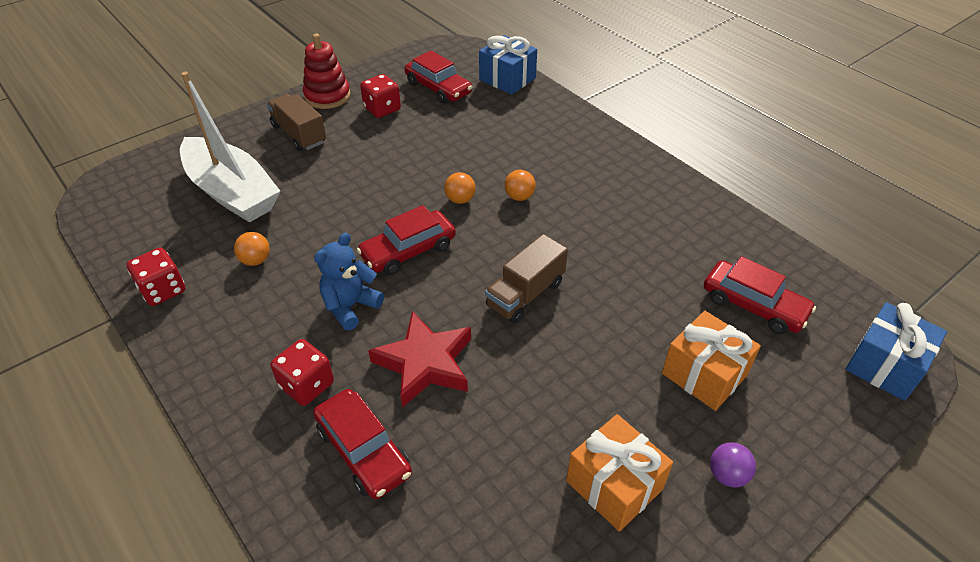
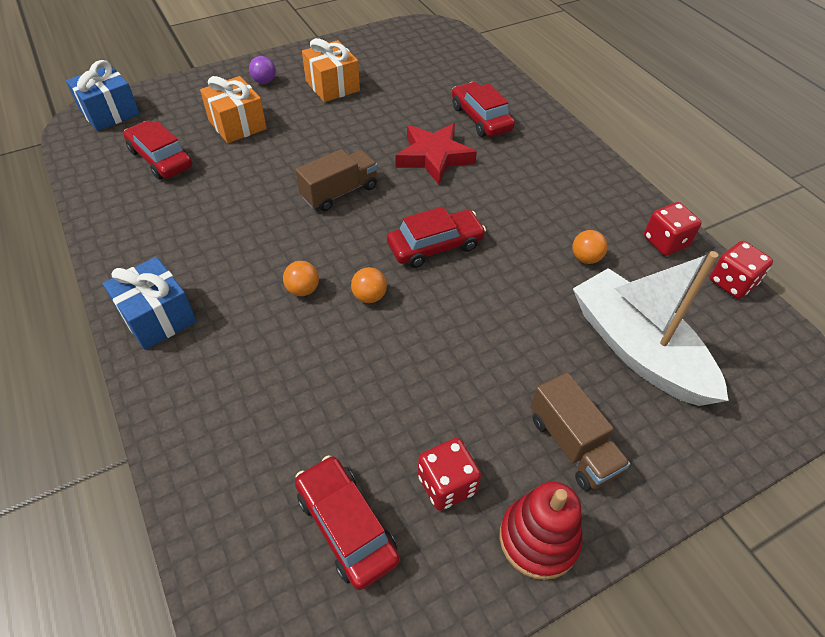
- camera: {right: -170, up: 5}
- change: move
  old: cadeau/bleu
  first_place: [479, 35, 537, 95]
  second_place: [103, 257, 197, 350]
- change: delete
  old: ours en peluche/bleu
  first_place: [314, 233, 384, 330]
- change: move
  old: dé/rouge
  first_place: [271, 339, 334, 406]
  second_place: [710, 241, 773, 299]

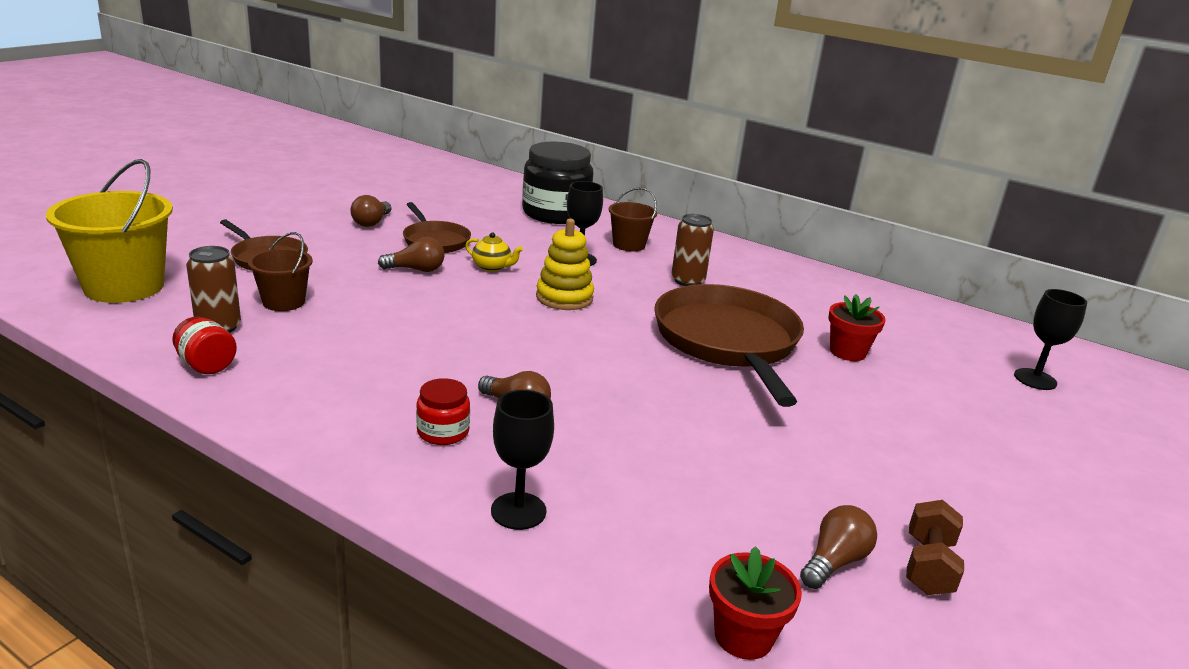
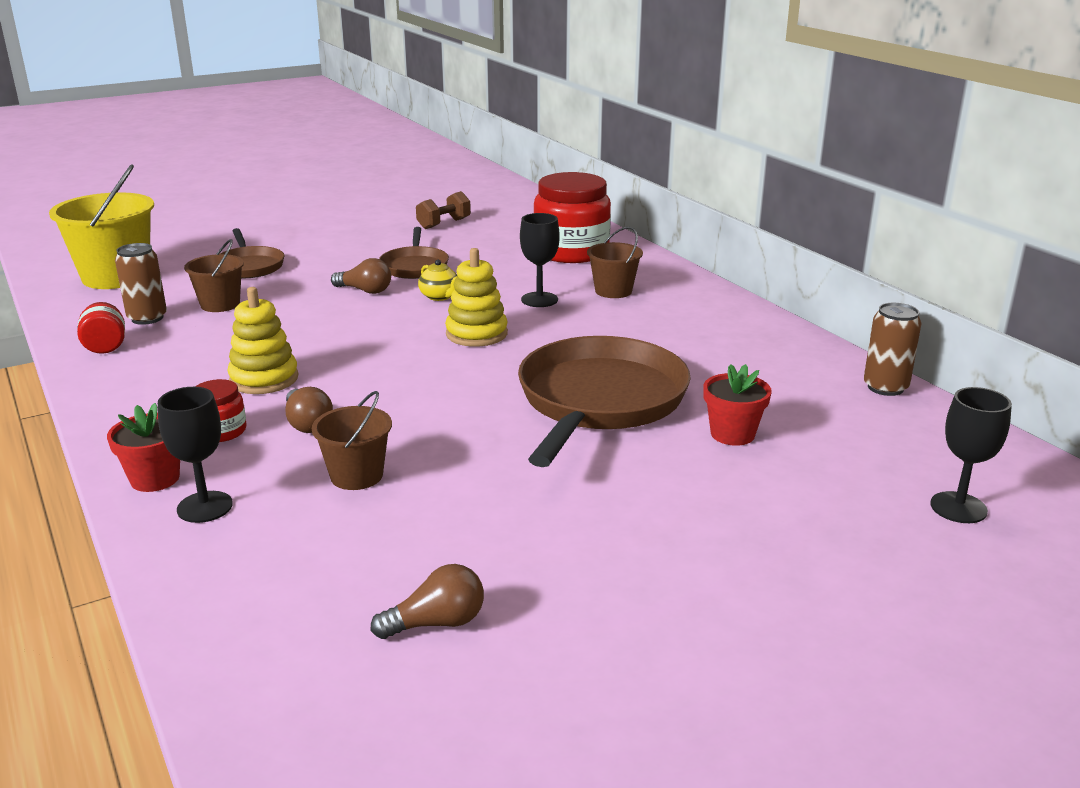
- camera: {right: 30, up: 0}
- change: recolor
  old: bocal/noir
  new: bocal/rouge
  first_place: [522, 141, 594, 224]
  second_place: [534, 172, 611, 263]
- change: delete
  old: ampoule/marron
  first_place: [351, 195, 392, 227]
- change: move
  old: canette/marron
  first_place: [671, 214, 714, 286]
  second_place: [864, 303, 922, 396]
- change: move
  old: haltère/marron
  first_place: [906, 500, 964, 595]
  second_place: [416, 191, 471, 229]
- change: move
  old: pot de fleurs/rouge
  first_place: [709, 546, 802, 660]
  second_place: [107, 403, 180, 492]
- change: insert
  new: jouet à empiler/jaune
  second_place: [227, 287, 298, 394]
- change: insert
  new: seau/marron
  second_place: [312, 391, 392, 490]

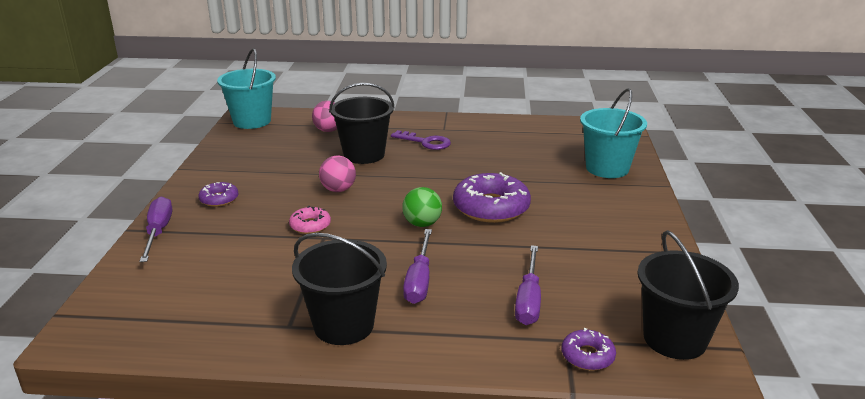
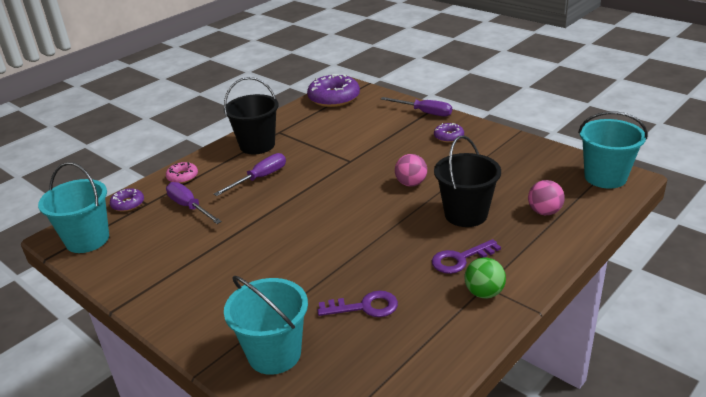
- camera: {right: 130, up: 5}
- change: move
  old: beignet/violet
  first_place: [453, 172, 531, 223]
  second_place: [307, 74, 360, 107]
- change: move
  old: balle/vert
  first_place: [402, 187, 442, 227]
  second_place: [464, 257, 506, 298]
- change: move
  old: beignet/rose
  first_place: [289, 206, 331, 234]
  second_place: [166, 162, 198, 183]
- change: rotate
  old: tournevis/violet
  first_place: [403, 229, 432, 304]
  second_place: [214, 153, 286, 196]
  degrees: 90
- change: recolor
  old: seau/noir
  new: seau/turquoise
  first_place: [637, 230, 739, 360]
  second_place: [38, 162, 109, 253]
- change: insert
  new: clé/violet
  second_place: [317, 291, 398, 317]

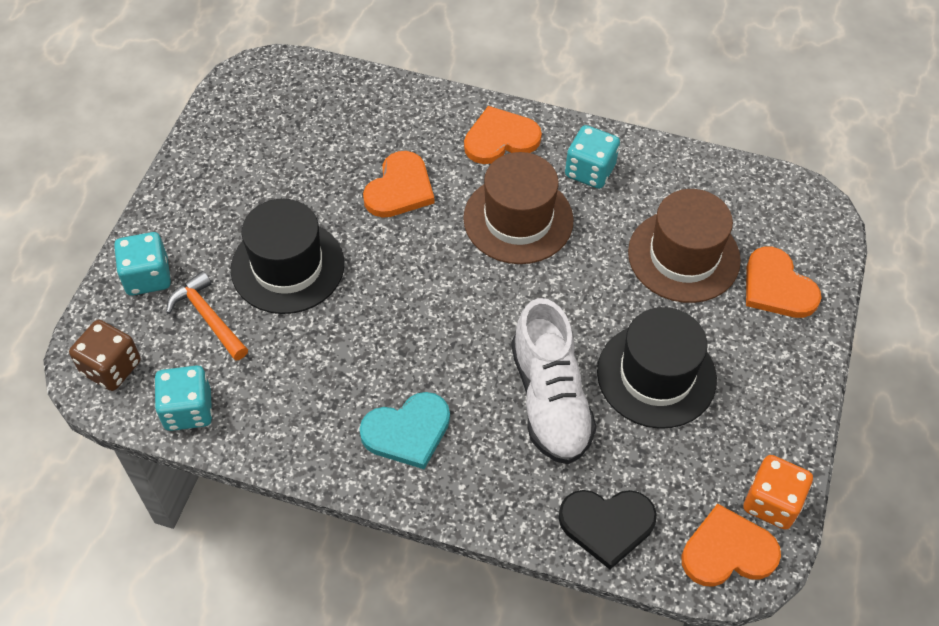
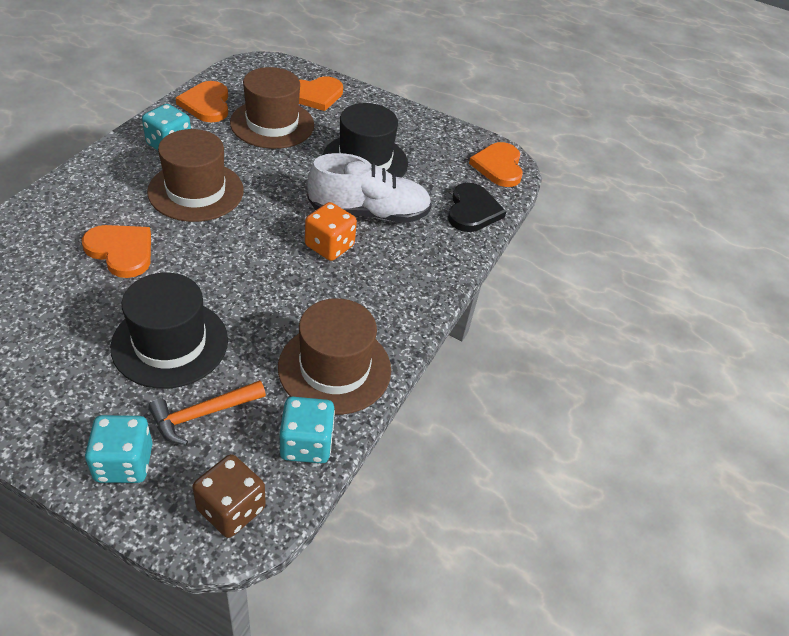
- camera: {right: -85, up: -10}
- change: move
  old: cœur/orange
  first_place: [464, 106, 542, 164]
  second_place: [176, 81, 228, 122]
- change: delete
  old: cœur/turquoise
  first_place: [359, 392, 450, 469]
- change: move
  old: dé/orange
  first_place: [743, 455, 813, 530]
  second_place: [305, 202, 357, 261]
- change: insert
  new: chapeau/marron
  second_place: [278, 298, 391, 415]

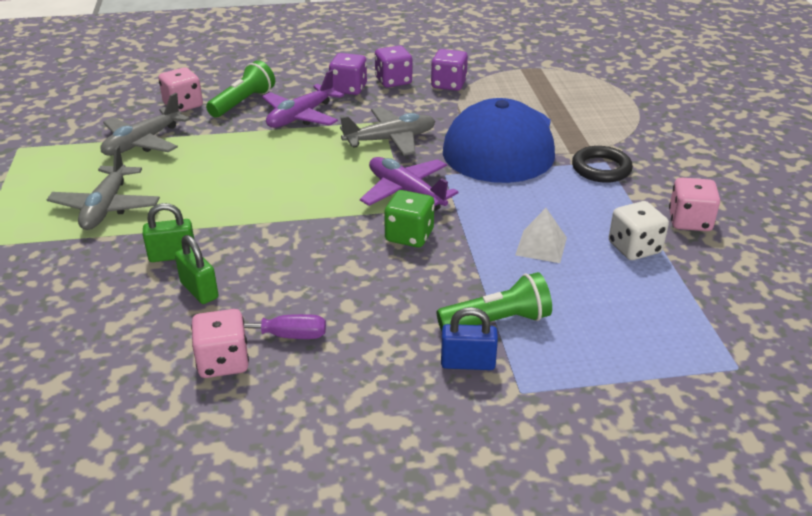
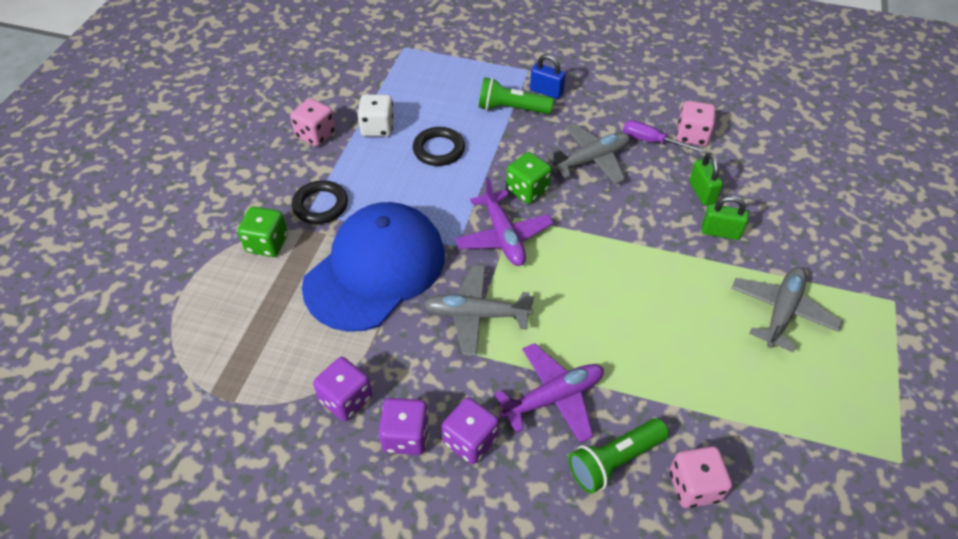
- camera: {right: -155, up: 15}
- change: move
  old: avion/gris
  first_place: [100, 93, 190, 156]
  second_place: [545, 123, 630, 184]
- change: replace
  old: pyramide/blanc
  new: anneau/noir
  first_place: [515, 208, 567, 263]
  second_place: [413, 127, 465, 166]
- change: insert
  new: dé/vert
  second_place: [238, 207, 288, 257]

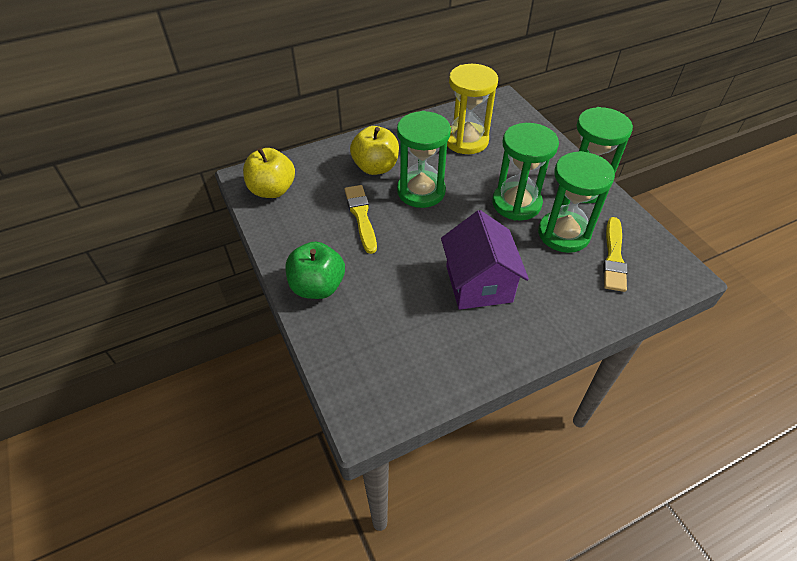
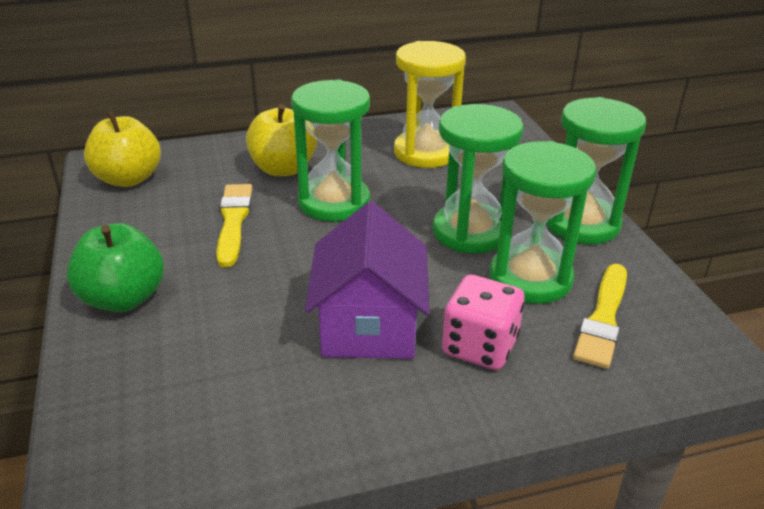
- camera: {right: 10, up: -15}
- change: insert
  new: dé/rose
  second_place: [442, 275, 525, 370]

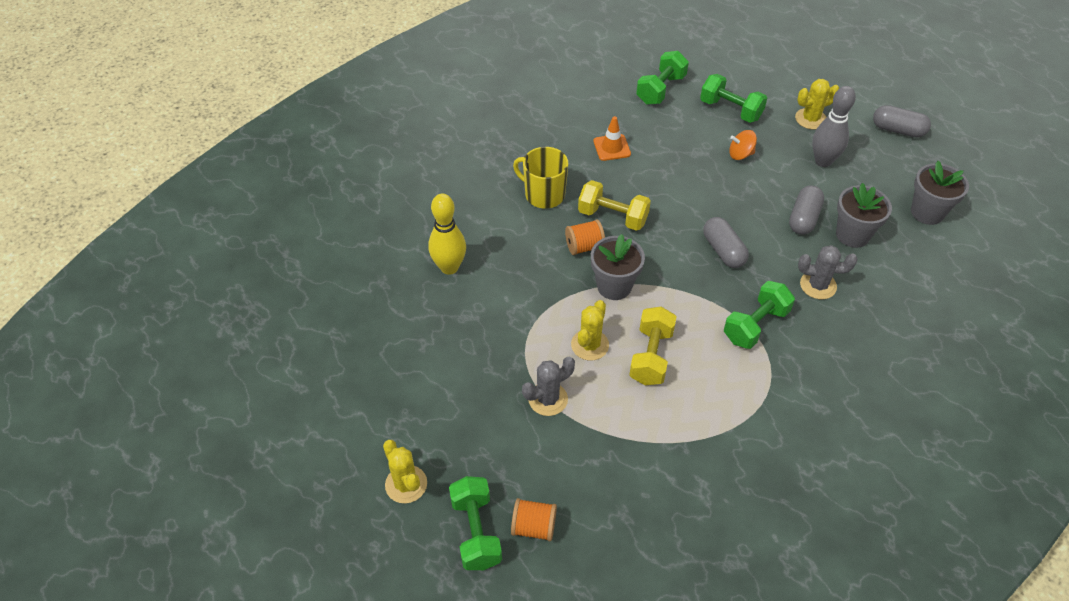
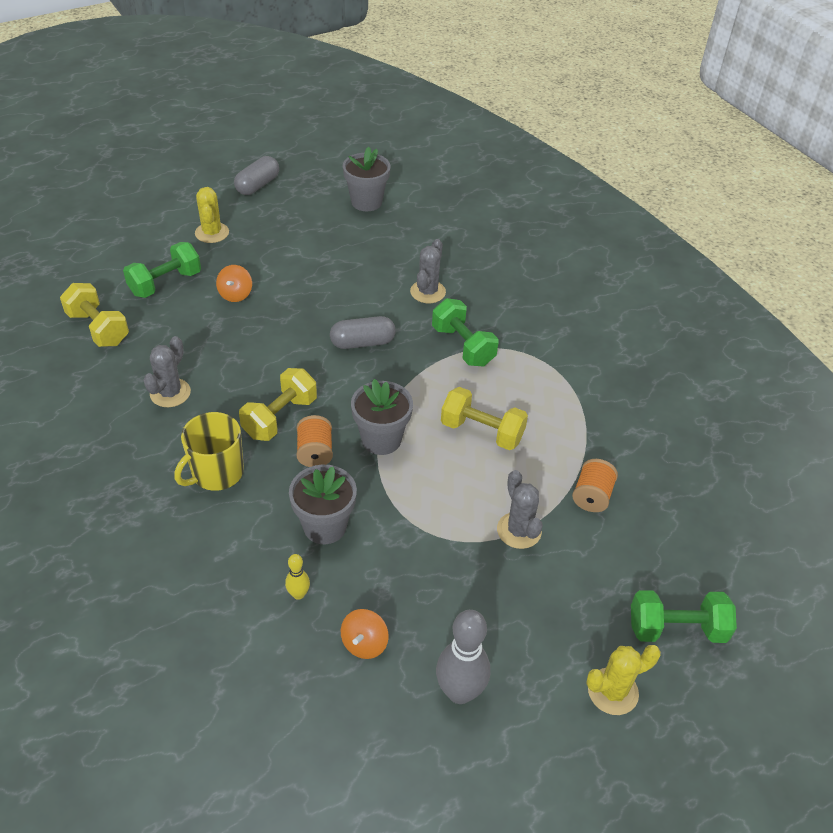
- camera: {right: -80, up: -5}
- change: recolor
  old: haltère/vert
  new: haltère/jaune
  first_place: [636, 51, 689, 105]
  second_place: [60, 283, 129, 347]
- change: move
  old: quille/gris
  first_place: [812, 86, 856, 167]
  second_place: [436, 610, 490, 704]
- change: replace
  old: cône de chantier/orange
  new: cactus/gris
  first_place: [594, 116, 631, 161]
  second_place: [143, 336, 191, 407]
- change: move
  old: pot de fleurs/gris
  first_place: [836, 183, 892, 248]
  second_place: [289, 465, 357, 544]
- change: delete
  old: gélule/gris
  first_place: [789, 185, 824, 235]
- change: resize
  old: quille/jaune
  first_place: [428, 194, 466, 275]
  second_place: [285, 554, 310, 600]
  factor: 0.49
- change: delete
  old: cactus/jaune
  first_place: [571, 300, 609, 360]
- change: move
  old: bobine/orange
  first_place: [511, 498, 557, 541]
  second_place: [572, 459, 618, 512]
- change: insert
  new: toupie/orange
  second_place: [341, 609, 389, 659]

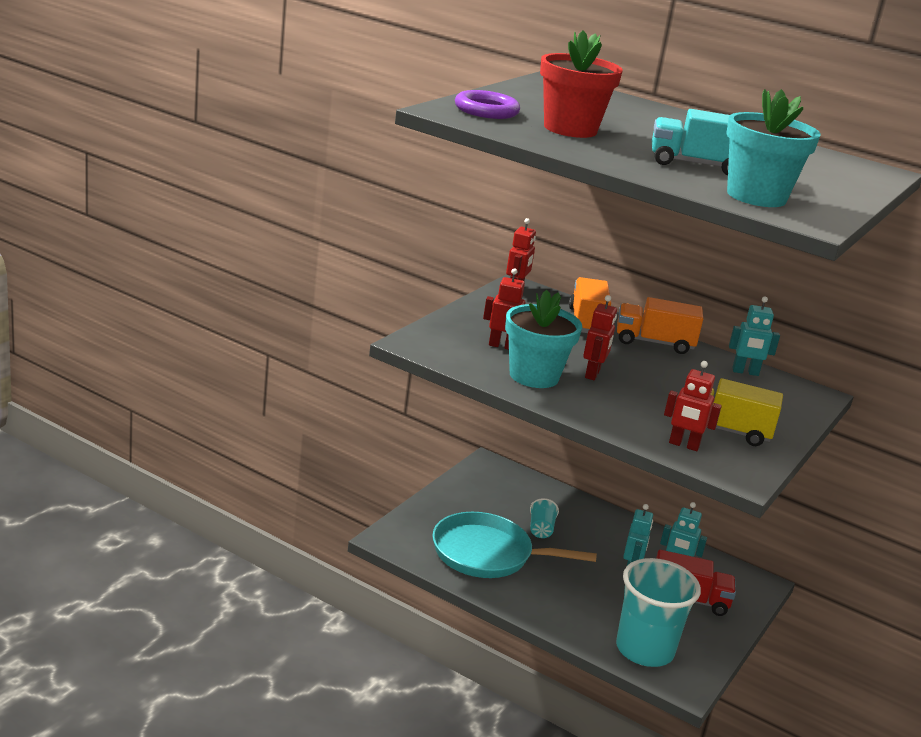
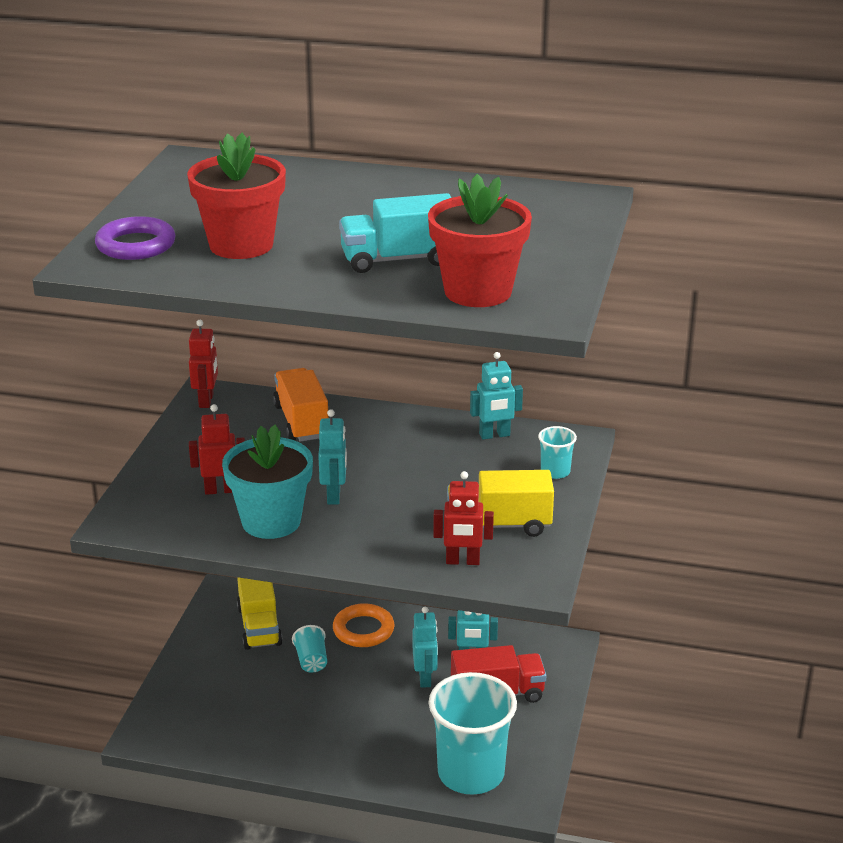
- camera: {right: -15, up: 5}
- change: recolor
  old: pot de fleurs/turquoise
  new: pot de fleurs/rouge
  first_place: [726, 89, 821, 207]
  second_place: [428, 174, 532, 307]
- change: recolor
  old: robot/rouge
  new: robot/turquoise
  first_place: [583, 295, 617, 380]
  second_place: [318, 409, 347, 505]
- change: delete
  old: camion/orange
  first_place: [617, 297, 703, 354]
- change: delete
  old: poêle/turquoise
  first_place: [432, 512, 597, 578]
- change: insert
  new: gobelet/turquoise
  second_place: [538, 426, 577, 479]
- change: insert
  new: camion/jaune
  second_place: [237, 577, 283, 650]
- change: insert
  new: anneau/orange
  second_place: [333, 603, 394, 647]

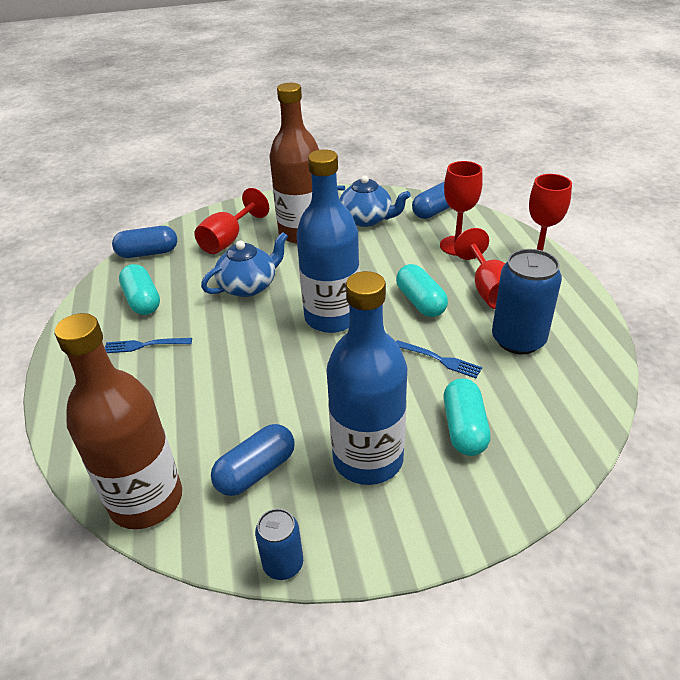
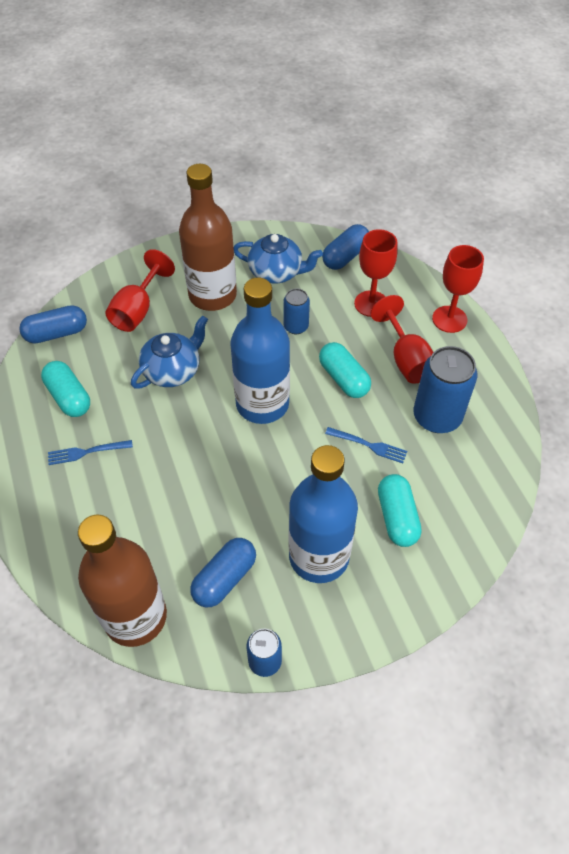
- camera: {right: -10, up: 15}
- change: insert
  new: canette/bleu
  second_place: [283, 288, 310, 334]

